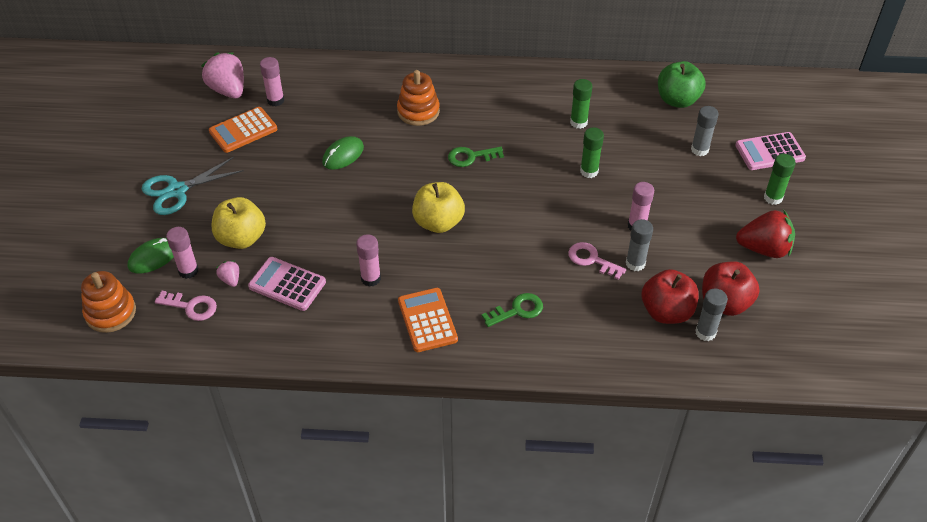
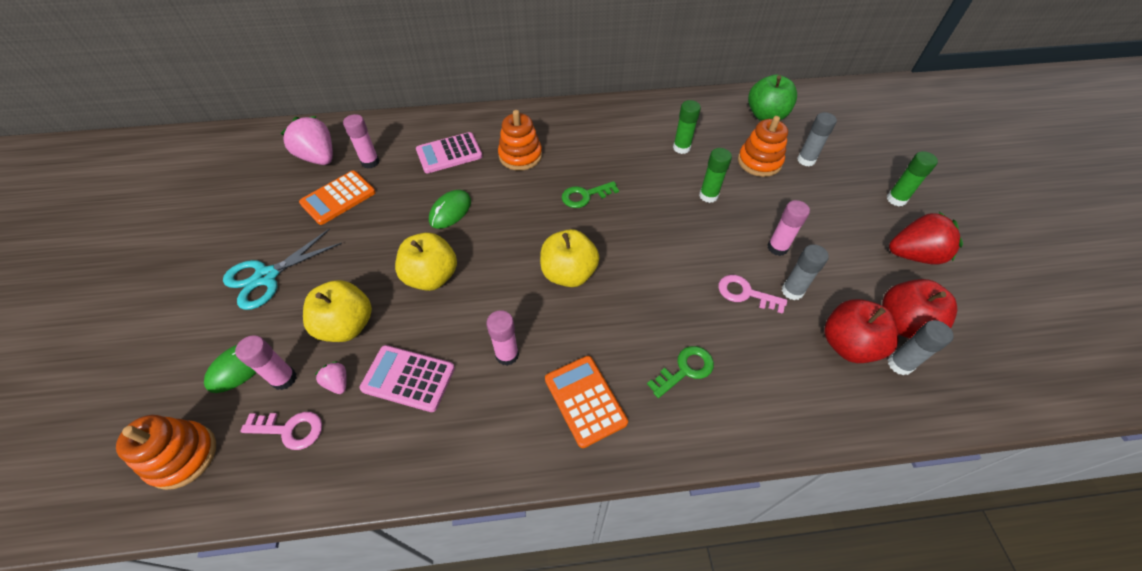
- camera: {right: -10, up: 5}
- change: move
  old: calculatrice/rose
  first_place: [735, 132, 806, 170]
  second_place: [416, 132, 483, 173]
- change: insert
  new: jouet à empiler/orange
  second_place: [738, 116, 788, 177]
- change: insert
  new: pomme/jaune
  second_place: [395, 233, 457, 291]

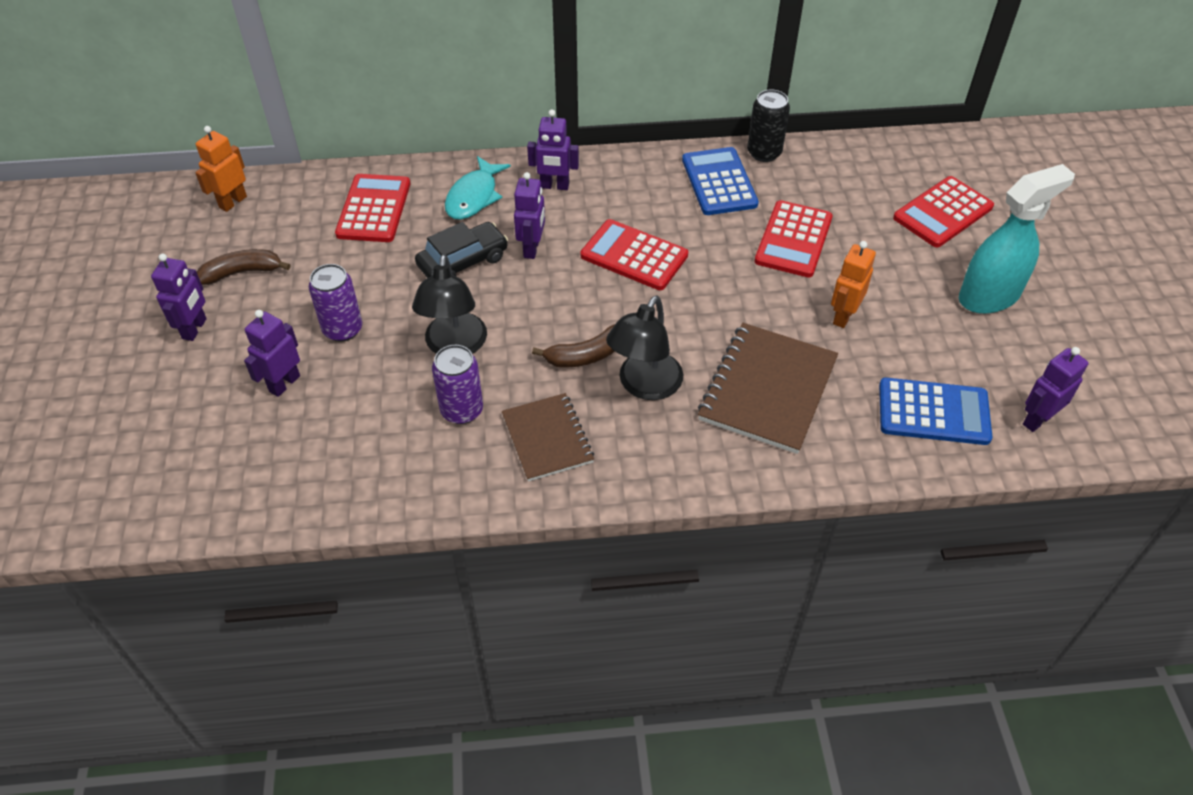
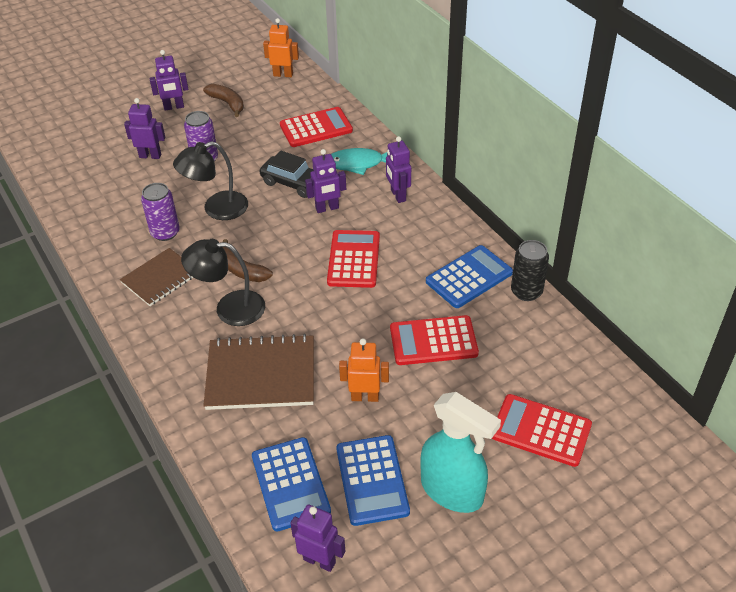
- camera: {right: 65, up: -5}
- change: insert
  new: calculatrice/bleu
  second_place: [336, 435, 410, 526]

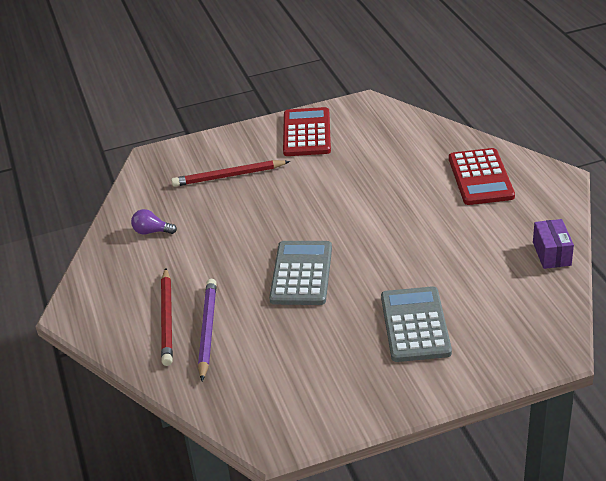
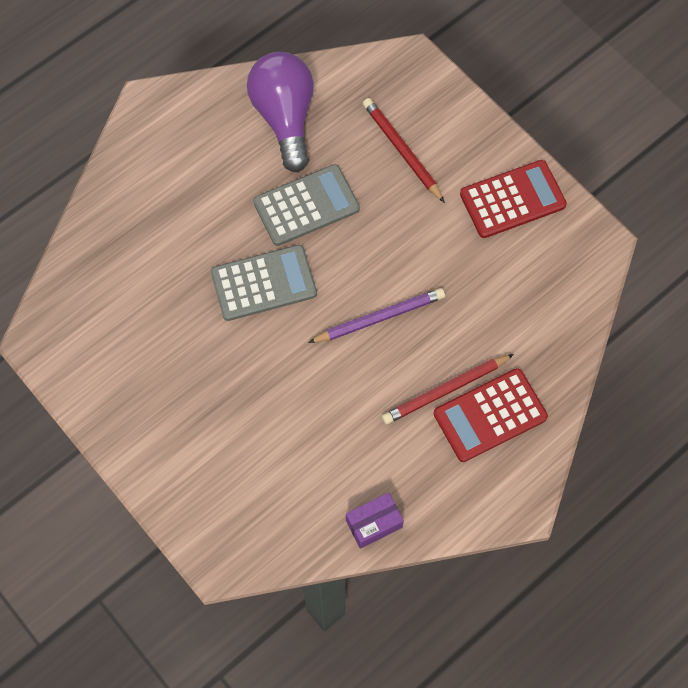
- camera: {right: 65, up: 30}
- change: resize
  old: ampoule/violet
  first_place: [131, 209, 177, 234]
  second_place: [247, 52, 314, 172]
  factor: 2.42
- change: move
  old: crayon/rouge
  first_place: [161, 268, 173, 366]
  second_place: [382, 354, 514, 424]
- change: move
  old: crayon/violet
  first_place: [198, 279, 217, 381]
  second_place: [308, 288, 445, 343]
- change: move
  old: calculatrice/gris
  first_place: [381, 286, 452, 362]
  second_place: [253, 164, 360, 246]

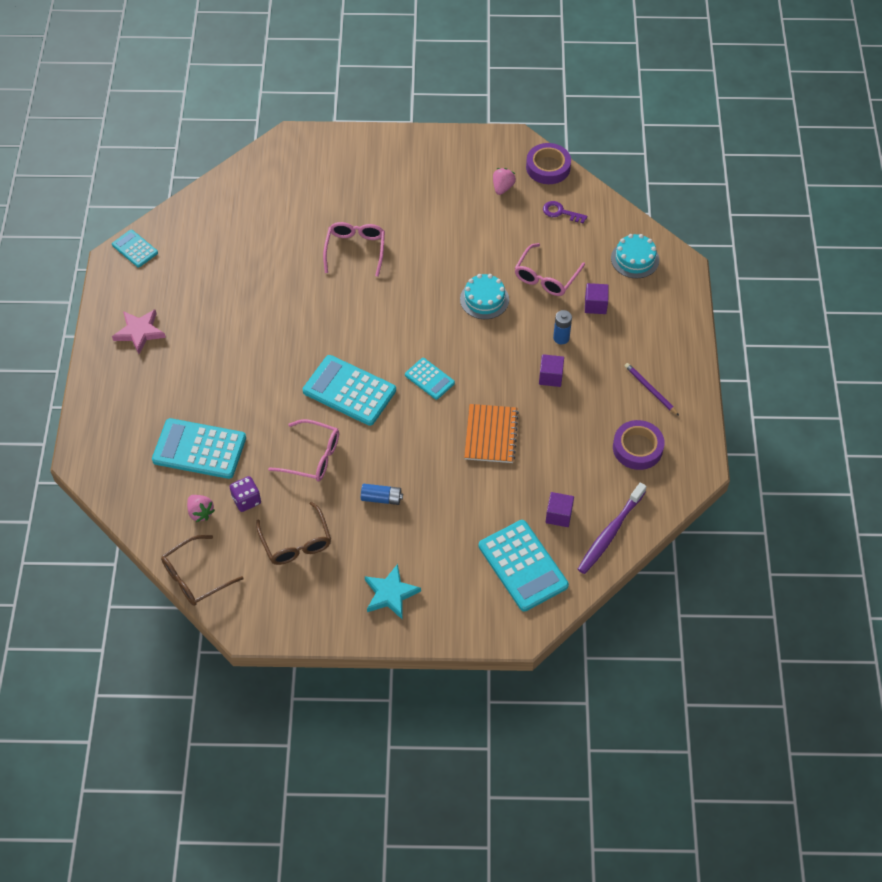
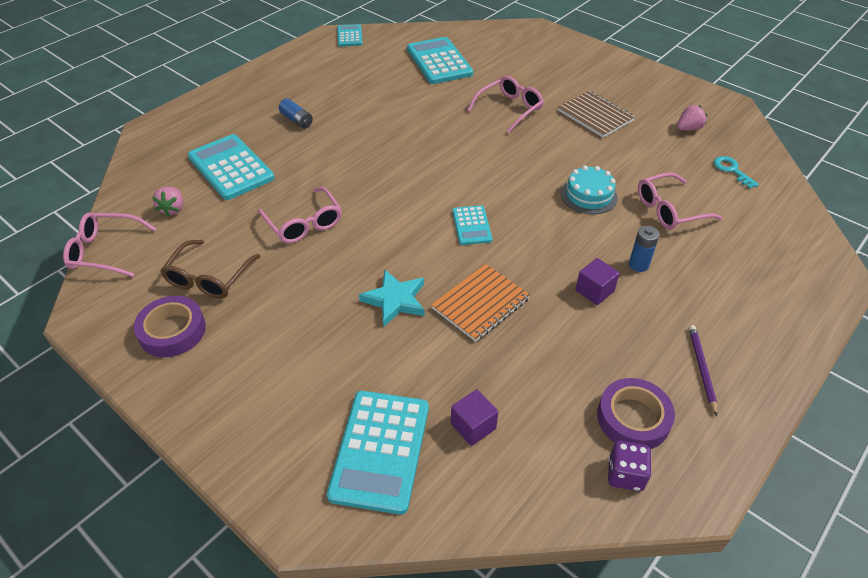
- camera: {right: 40, up: -10}
- change: move
  old: ruban adhésif/violet
  first_place: [526, 143, 571, 184]
  second_place: [134, 296, 206, 357]
- change: recolor
  old: clé/violet
  new: clé/turquoise
  first_place: [543, 201, 587, 224]
  second_place: [714, 156, 759, 189]
- change: delete
  old: gâteau/turquoise
  first_place: [611, 234, 659, 279]
- change: delete
  old: cube/violet
  first_place: [585, 283, 609, 314]
- change: delete
  old: étoile/rose
  first_place: [112, 310, 166, 354]
- change: move
  old: calculatrice/turquoise
  first_place: [303, 355, 396, 426]
  second_place: [407, 37, 473, 84]
- change: move
  old: dé/violet
  first_place: [230, 476, 261, 512]
  second_place: [608, 441, 652, 491]
- change: delete
  old: brosse à dents/violet
  first_place: [578, 482, 647, 574]
- change: move
  old: pile/bleu
  first_place: [361, 484, 403, 505]
  second_place: [279, 99, 313, 129]
- change: recolor
  old: lunettes/marron
  new: lunettes/rose
  first_place: [161, 535, 244, 606]
  second_place: [63, 212, 156, 277]
- change: move
  old: étoile/turquoise
  first_place: [364, 564, 421, 619]
  second_place: [359, 270, 425, 327]
- change: insert
  new: carnet/marron
  second_place: [558, 91, 635, 138]

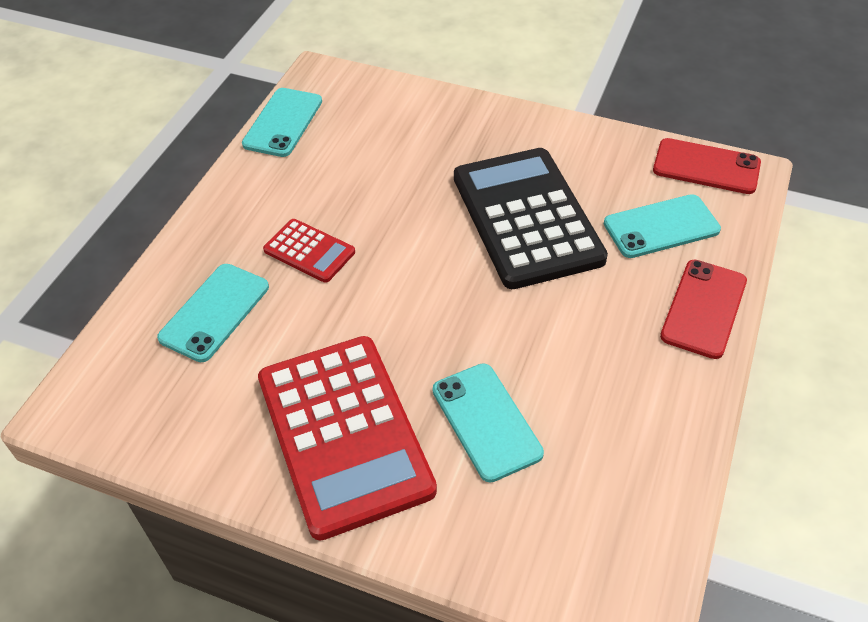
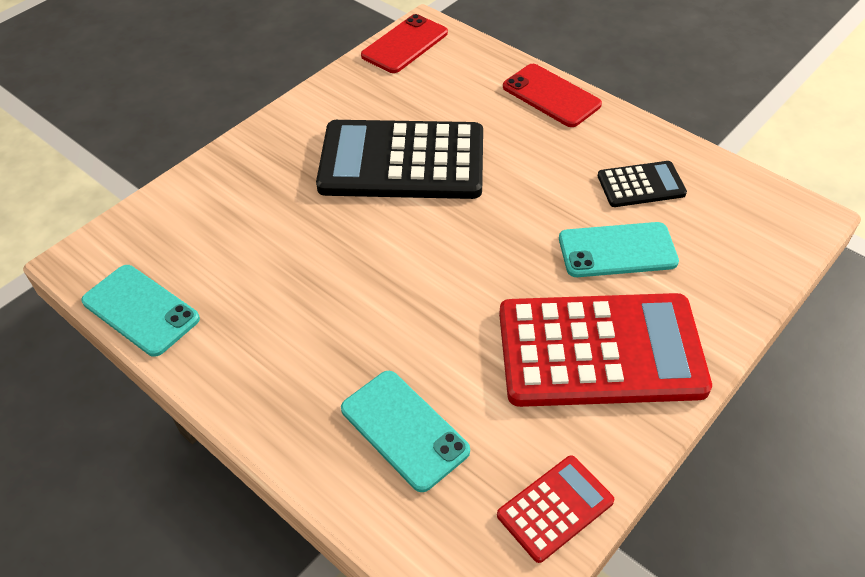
- camera: {right: -70, up: 0}
- change: delete
  old: téléphone/turquoise
  first_place: [604, 194, 721, 258]
- change: move
  old: calculatrice/rouge
  first_place: [263, 219, 355, 283]
  second_place: [497, 455, 615, 563]
- change: insert
  new: calculatrice/noir
  second_place: [598, 161, 687, 207]

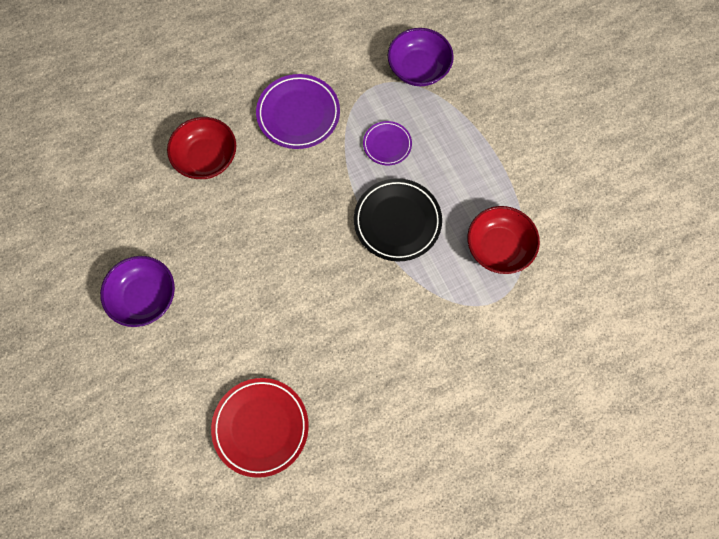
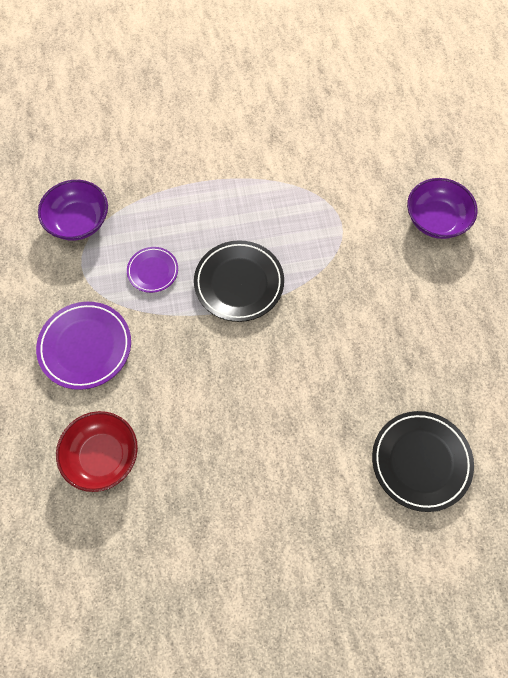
- camera: {right: -75, up: -5}
- change: delete
  old: bol/rouge
  first_place: [467, 206, 540, 274]
- change: move
  old: bol/violet
  first_place: [100, 256, 175, 327]
  second_place: [407, 178, 477, 239]
- change: recolor
  old: assiette/rouge
  new: assiette/noir
  first_place: [211, 378, 309, 478]
  second_place: [372, 411, 474, 512]

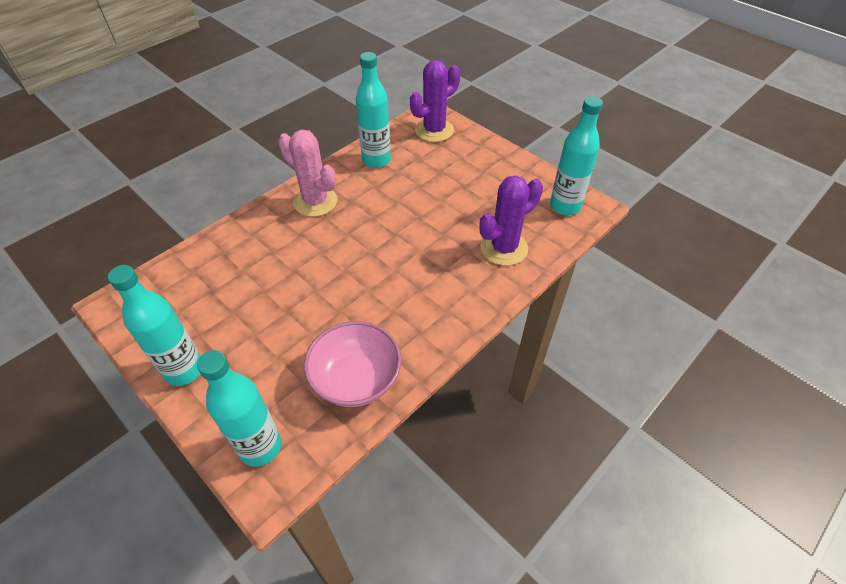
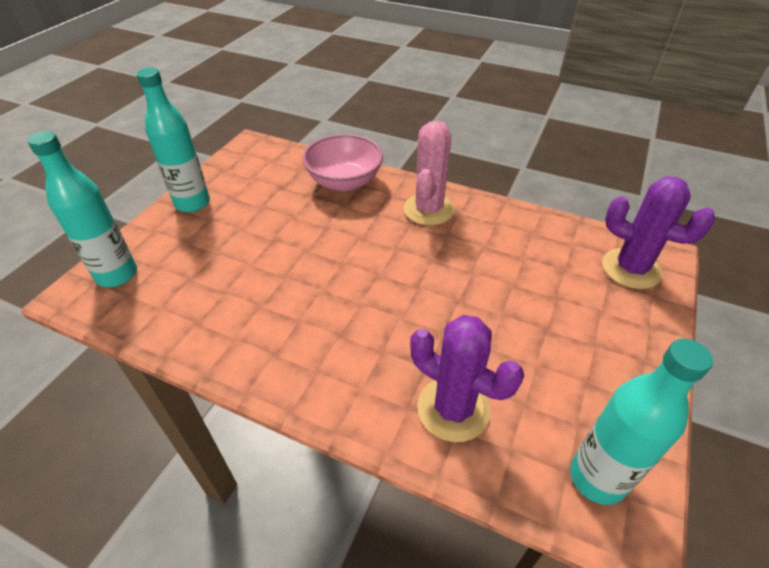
- camera: {right: 70, up: -5}
- change: delete
  old: bouteille/turquoise
  first_place: [356, 52, 391, 168]
- change: move
  old: bol/rose
  first_place: [304, 321, 401, 407]
  second_place: [303, 134, 383, 191]

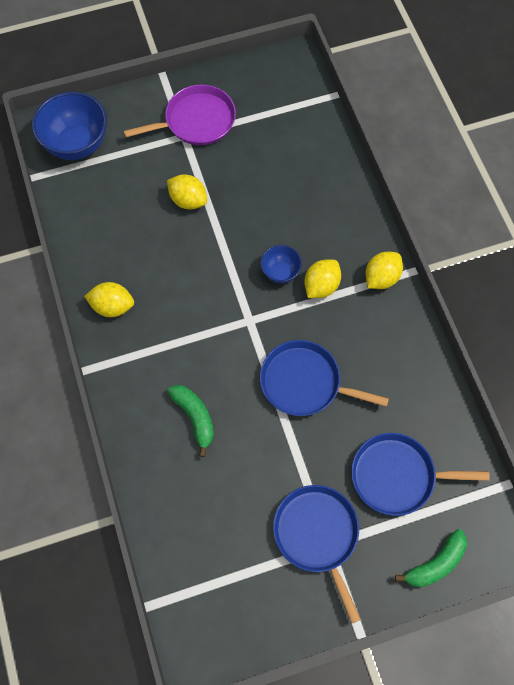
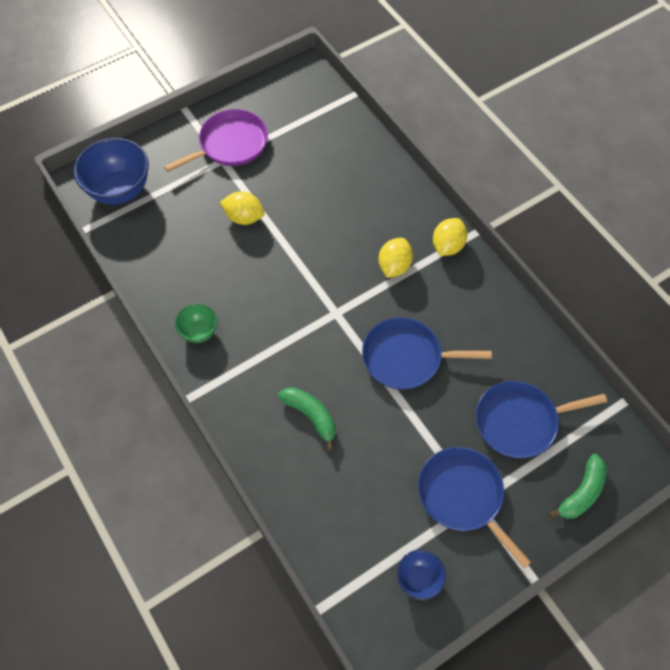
- camera: {right: -15, up: -5}
- change: move
  old: bol/bleu
  first_place: [260, 245, 302, 284]
  second_place: [397, 550, 446, 600]
- change: replace
  old: citron/jaune
  new: bol/vert
  first_place: [84, 282, 134, 317]
  second_place: [175, 304, 217, 343]

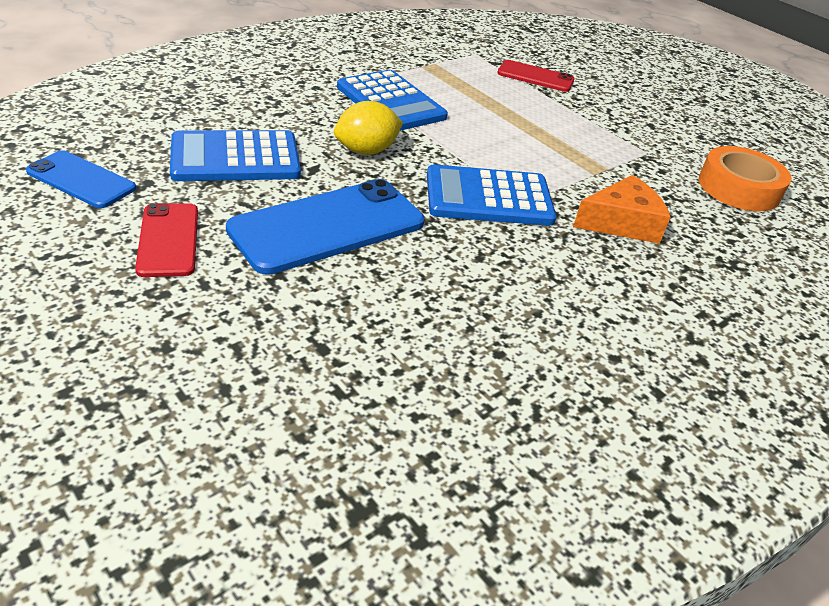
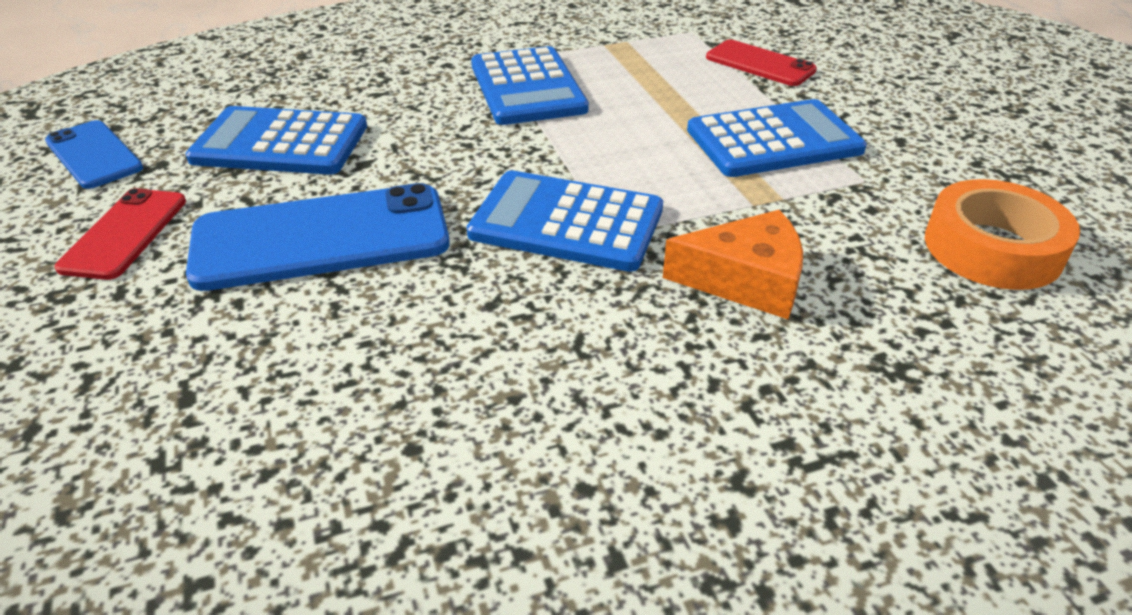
- camera: {right: 25, up: 0}
- change: delete
  old: citron/jaune
  first_place: [334, 101, 403, 155]
- change: insert
  new: calculatrice/bleu
  second_place: [687, 99, 867, 177]

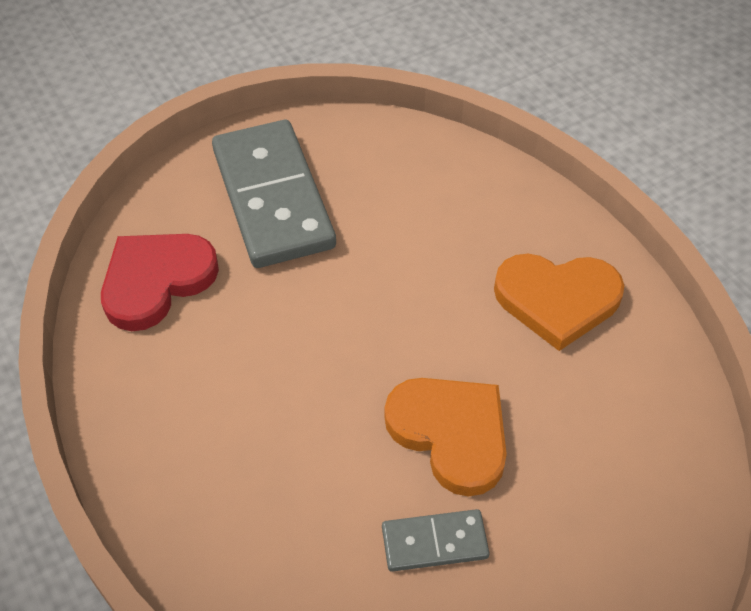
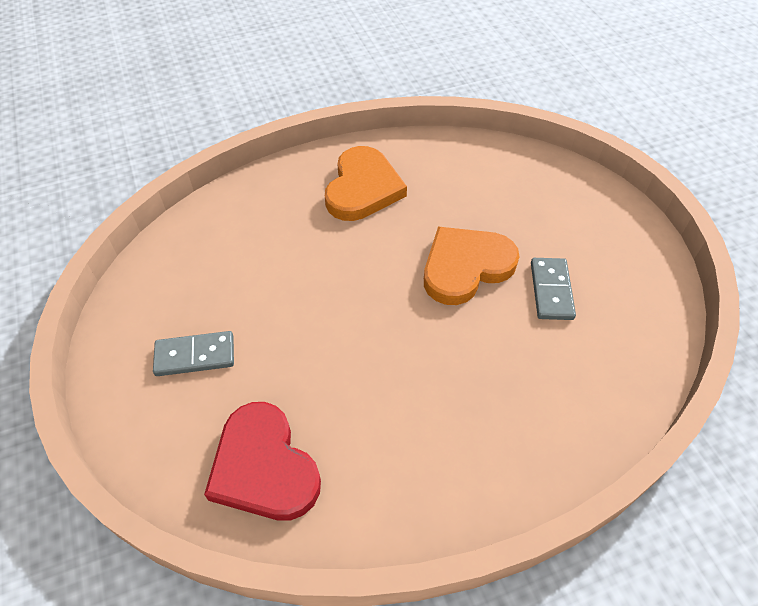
- camera: {right: -80, up: 0}
- change: resize
  old: domino/gris
  first_place: [212, 120, 336, 268]
  second_place: [153, 331, 234, 376]
  factor: 0.48

